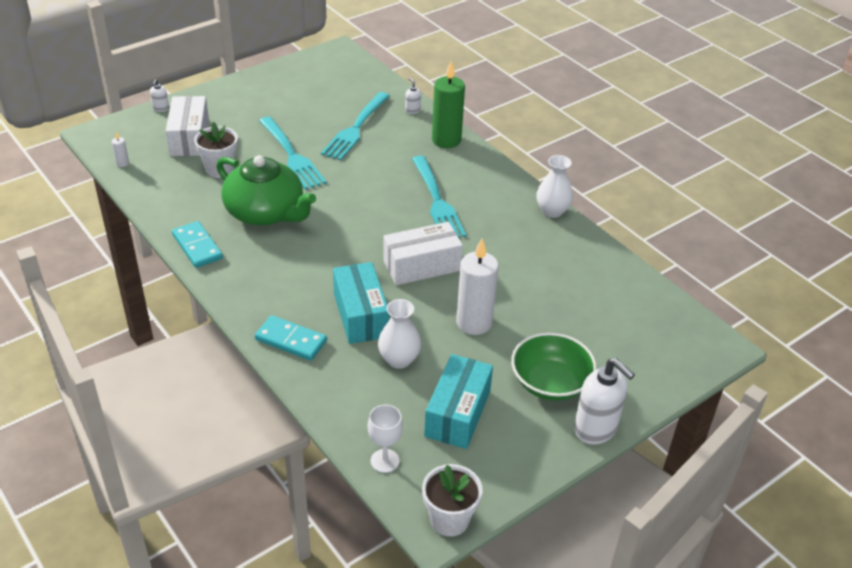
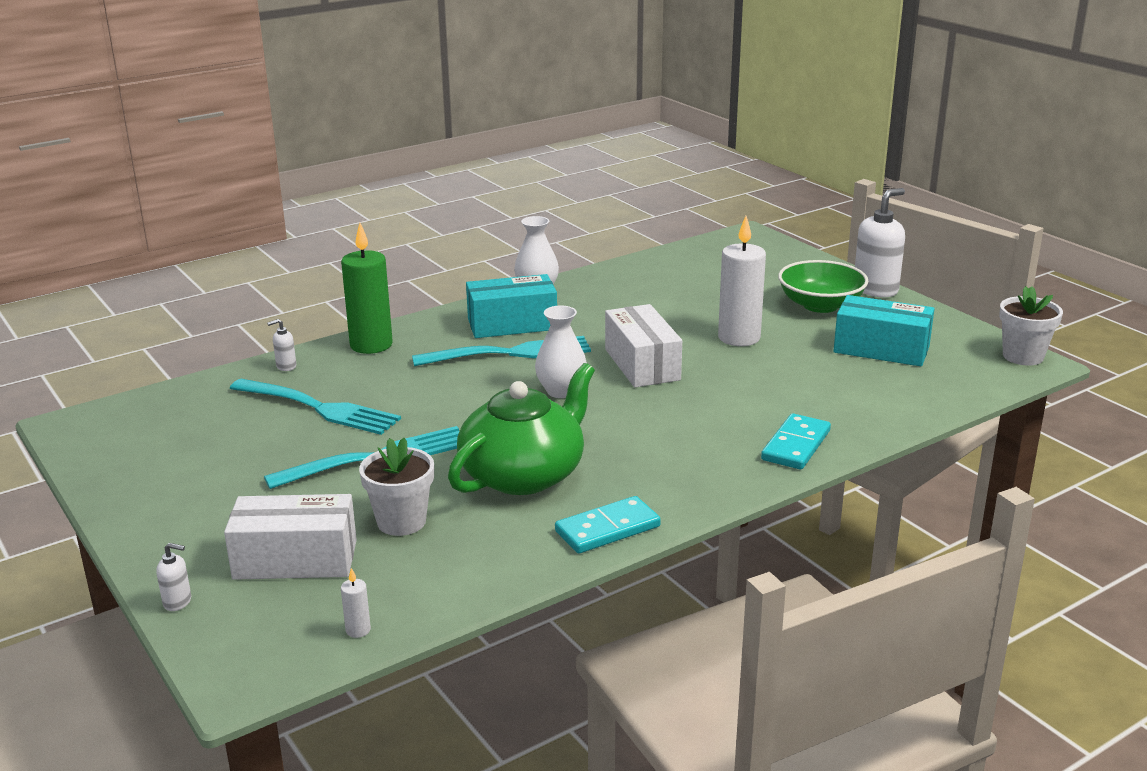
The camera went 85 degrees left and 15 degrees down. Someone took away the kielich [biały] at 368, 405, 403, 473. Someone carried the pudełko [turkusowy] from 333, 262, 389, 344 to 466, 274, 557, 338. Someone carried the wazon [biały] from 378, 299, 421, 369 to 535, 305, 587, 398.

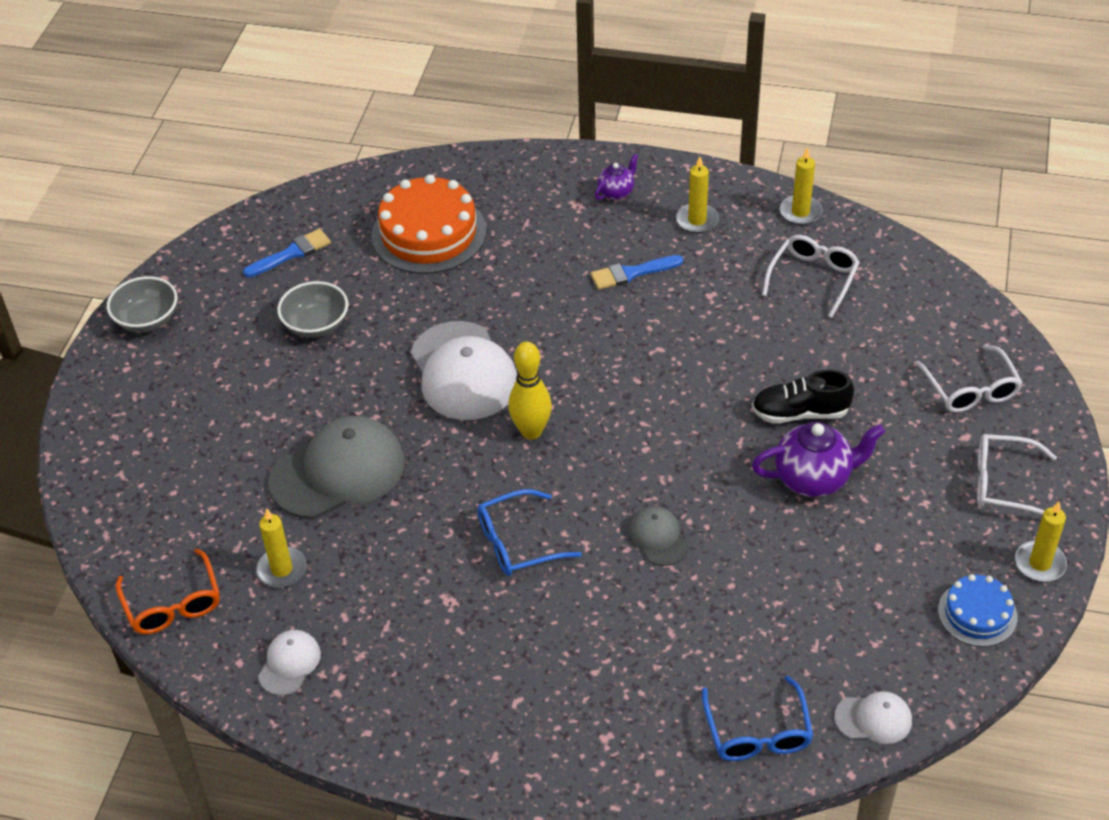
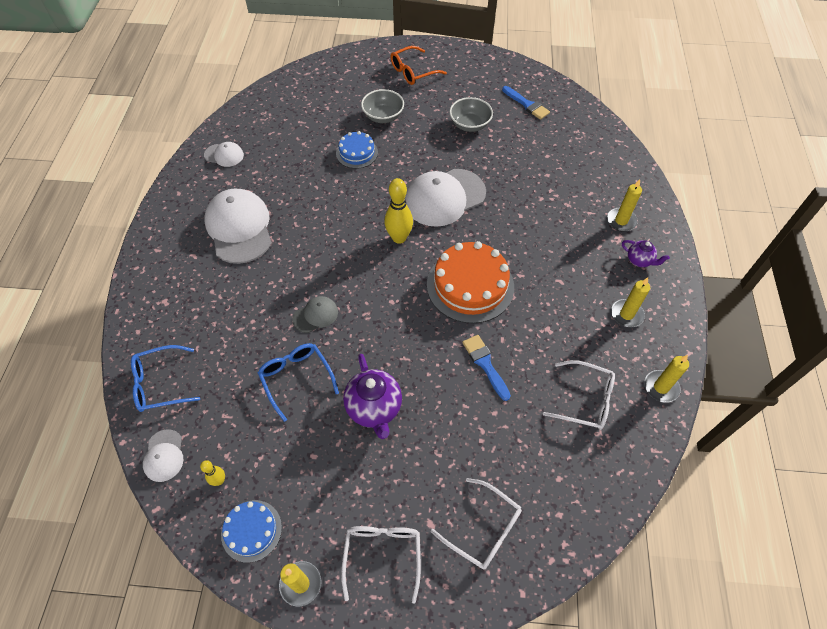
The camera went 80 degrees right and 10 degrees up. Someone took away the but [czarny] at 752, 370, 854, 423. Someone put down the kręgiel [żółty] at 200, 460, 225, 486. Someone put down the czapka [biały] at 205, 188, 272, 264. Someone carried the miska [szary] from 107, 276, 177, 332 to 361, 89, 404, 123. Someone carried the okulary [pomarańczowy] from 116, 548, 220, 634 to 391, 46, 447, 85. Someone carried the świeca [żółty] from 256, 508, 306, 587 to 607, 179, 642, 231. Someone carried the tort [pomarańczowy] from 371, 175, 486, 274 to 427, 241, 514, 323. Someone carried the okulary [niebieski] from 477, 489, 582, 576 to 258, 343, 339, 422. Someone carried the pędzel [niebieski] from 591, 255, 683, 290 to 462, 335, 511, 401. Someone swapped the czapka [szary] at 269, 416, 405, 519 for the tort [niebieski] at 336, 131, 378, 169. Someone rotated the okulary [biały] at 915, 345, 1023, 413 by 120 degrees counterclockwise.

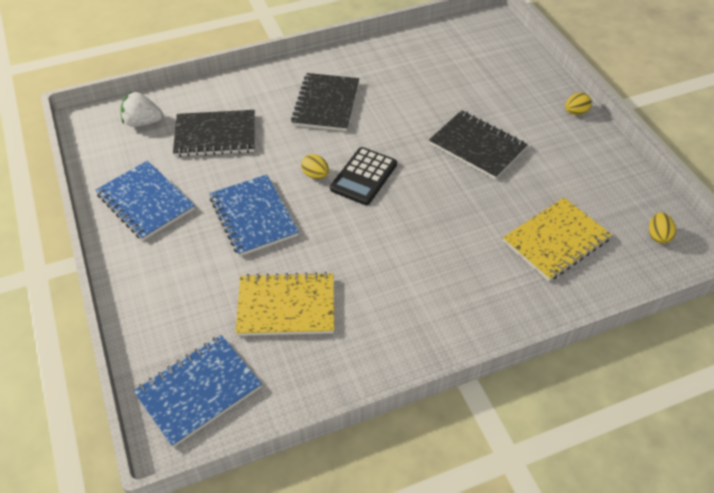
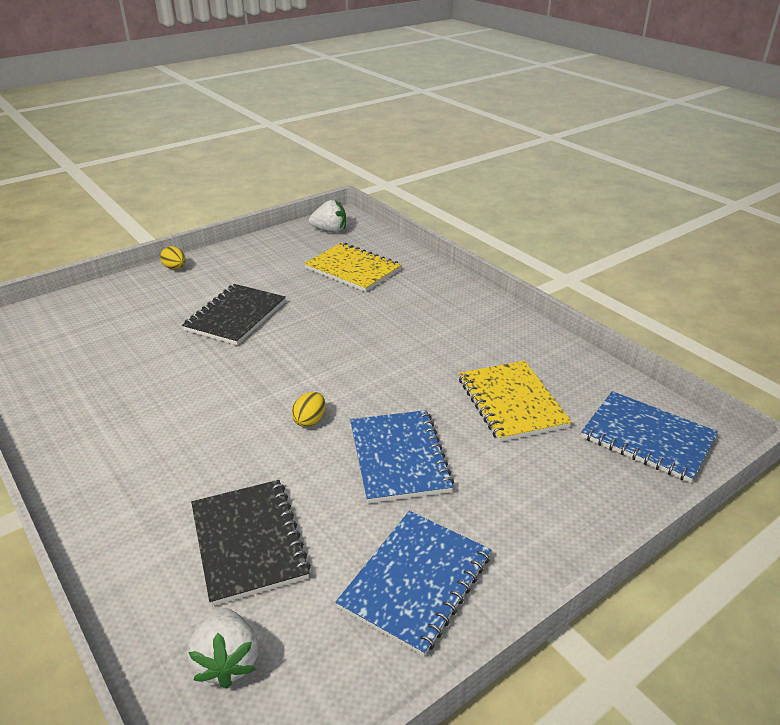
The camera went 105 degrees left and 15 degrees down. Someone took away the zeszyt [czarny] at 291, 73, 359, 131. Someone took away the kalkulator [czarny] at 330, 147, 397, 205. Someone swapped the jajko [żółty] at 649, 212, 676, 244 for the truskawka [biały] at 309, 200, 346, 233. Someone rotated the zeszyt [niebieski] at 210, 174, 299, 256 by 60 degrees counterclockwise.

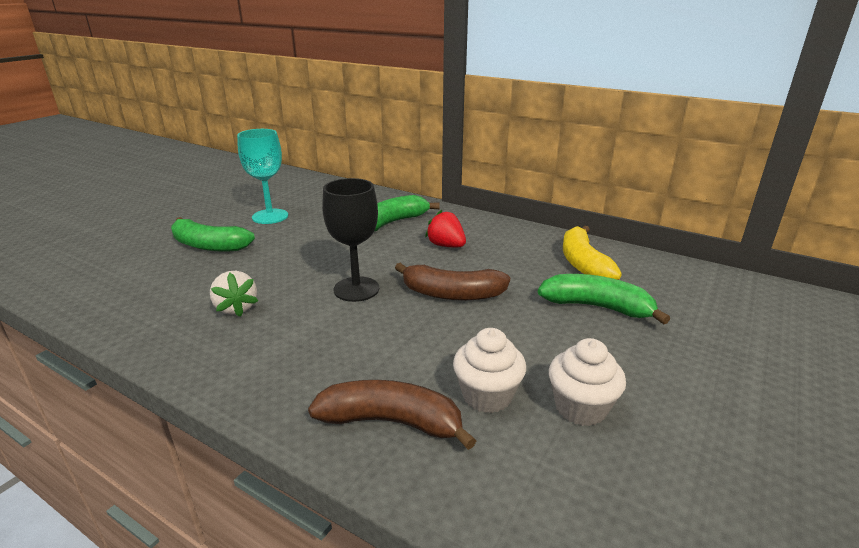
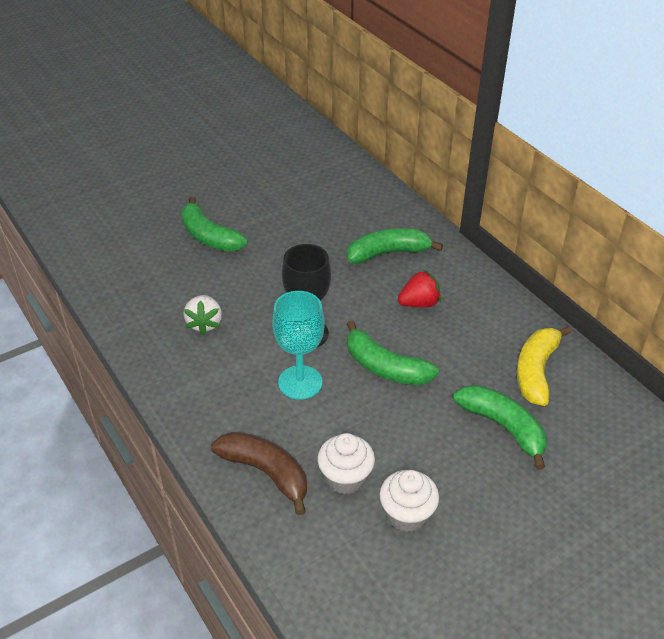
The camera went 25 degrees right and 15 degrees up. Someone carried the kielich [turkusowy] from 237, 129, 288, 224 to 272, 291, 325, 400. Someone repainted the banan [brązowy] at 395, 263, 510, 300, which became the banan [zielony] at 347, 321, 439, 385. Someone rotated the truskawka [czerwony] at 425, 210, 466, 247 by 90 degrees clockwise.

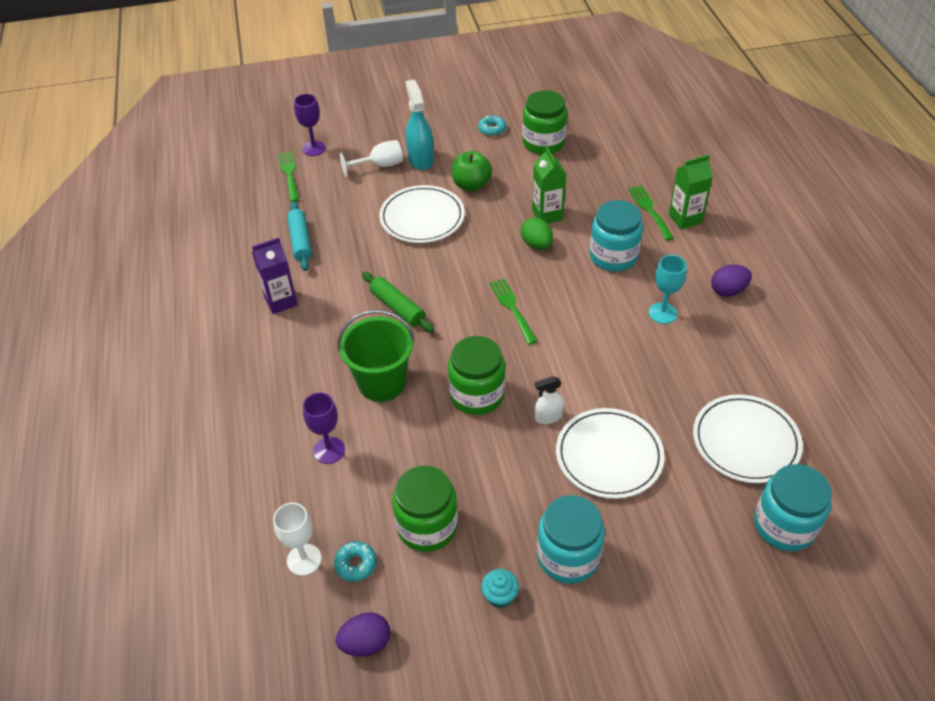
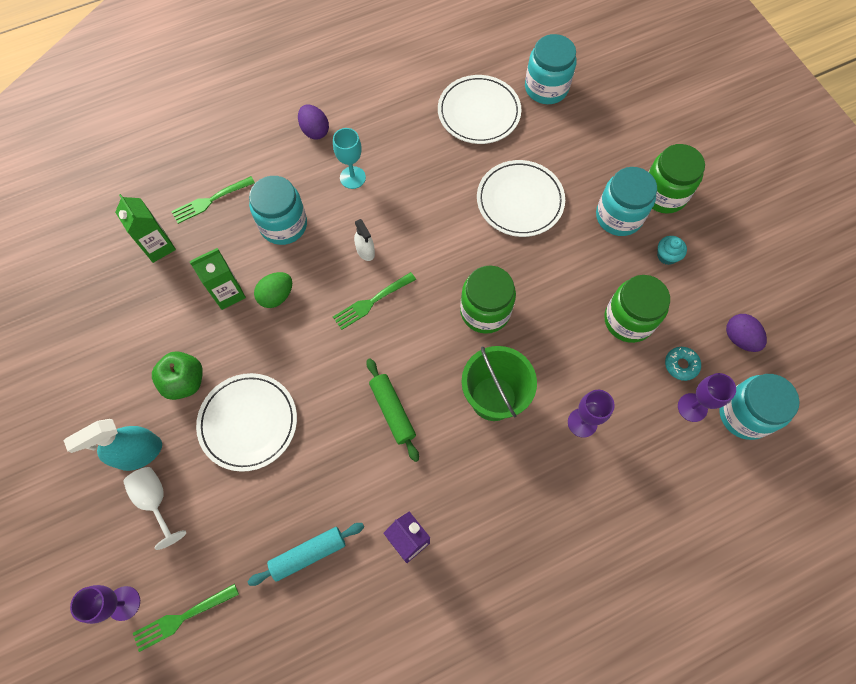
The camera went 105 degrees left and 20 degrees up. Someone took away the donut [turkusowy] at 478, 115, 506, 136. Someone put down the słoik [turkusowy] at 719, 374, 800, 440. Someone carried the słoik [zielony] from 522, 90, 567, 155 to 648, 144, 705, 214. Someone carried the spryskiwacz [biały] from 534, 376, 564, 424 to 354, 219, 375, 261. Someone carried the karton mleka [zielony] from 669, 155, 713, 229 to 115, 194, 176, 263. Someone repainted the kielich [biały] at 273, 503, 322, 576, which became the kielich [fioletowy] at 678, 373, 736, 422. Someone rotated the wałek do ciasta [zielony] at 362, 272, 434, 332 by 60 degrees counterclockwise.

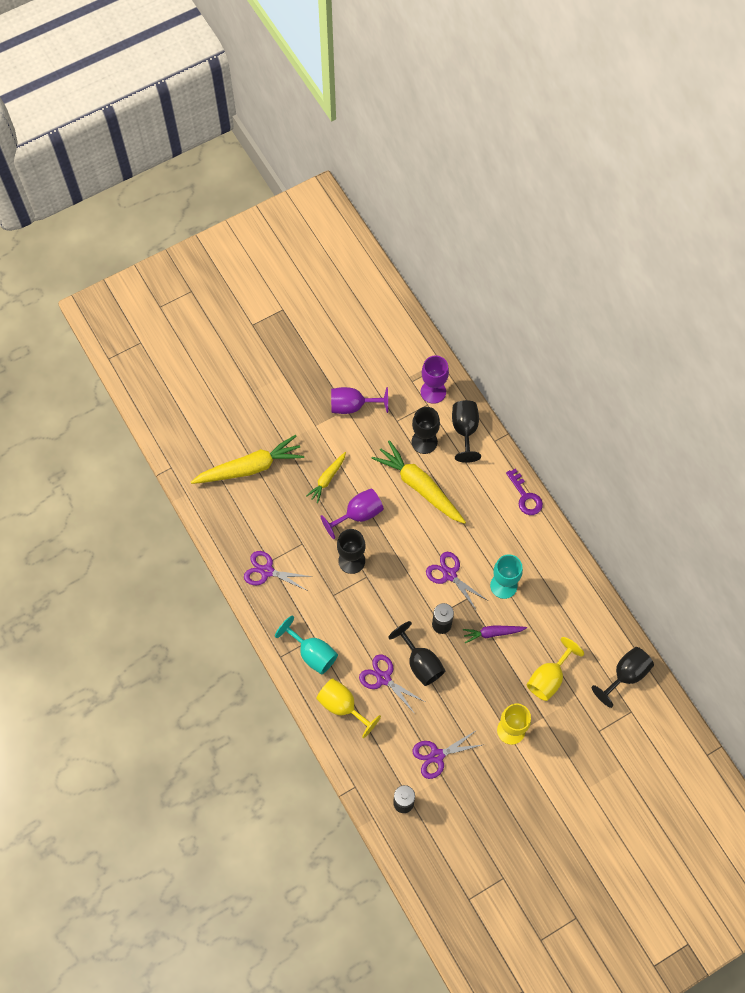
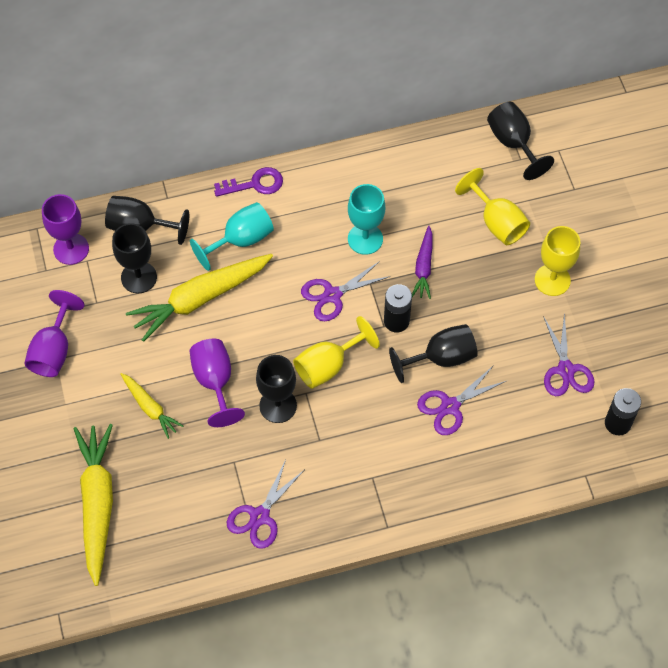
The camera went 75 degrees left and 5 degrees down. Someone carried the kielich [turkusowy] from 275, 615, 338, 674 to 190, 202, 274, 271. Someone carried the kielich [żółty] from 316, 678, 381, 738 to 293, 316, 380, 389.

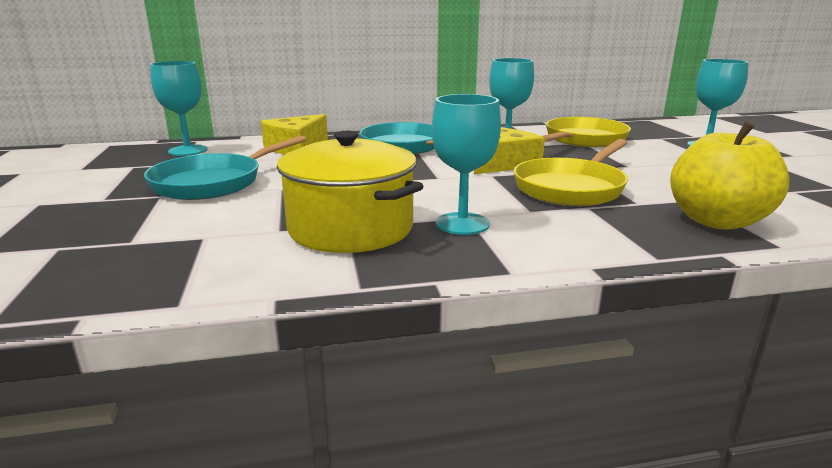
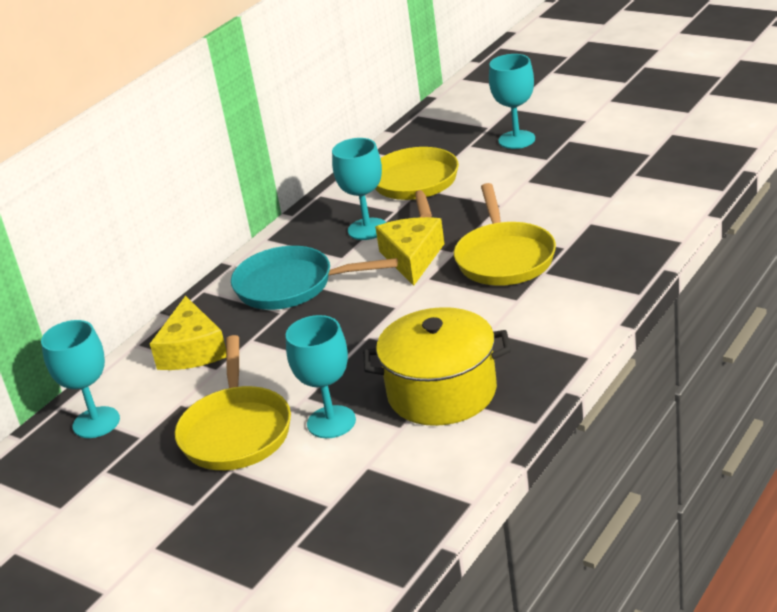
The camera went 40 degrees left and 10 degrees up. Someone took away the jabłko [żółty] at 670, 121, 789, 229. Someone carried the kielich [turkusowy] from 432, 94, 501, 235 to 286, 315, 356, 438. Someone repainted the patelnia [turkusowy] at 144, 135, 306, 200, which became the patelnia [żółty] at 175, 335, 291, 470.

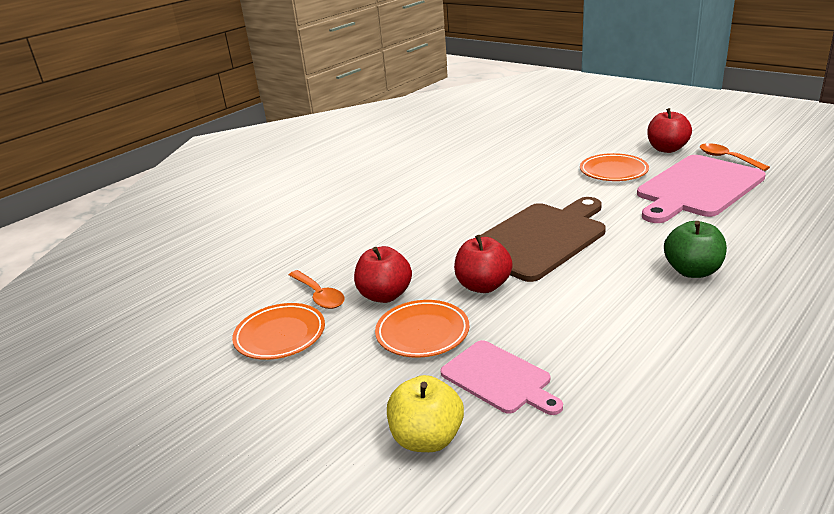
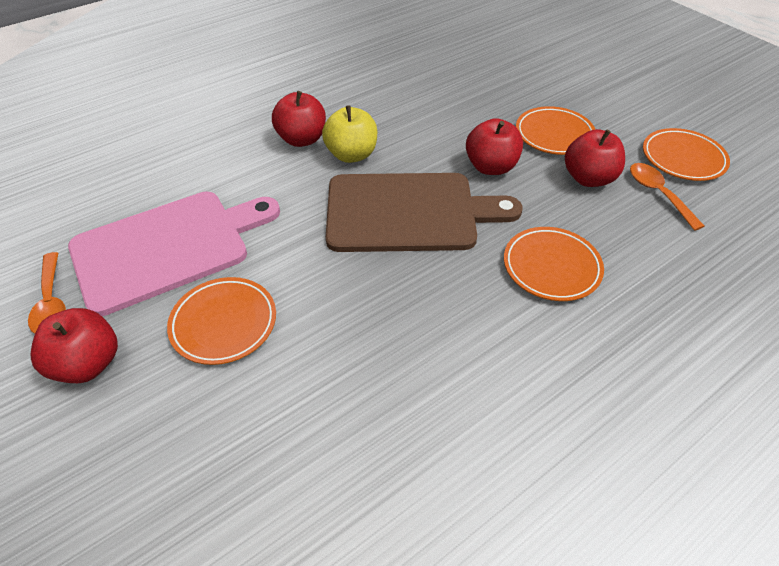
The camera went 170 degrees left and 20 degrees up. Someone took away the deska do krojenia [różowy] at 440, 340, 563, 415. Someone put down the talerz [pomarańczowy] at 504, 227, 604, 301. Someone carried the jabłko [żółty] from 387, 375, 464, 452 to 322, 105, 377, 163. Someone repainted the jabłko [zielony] at 664, 221, 727, 278, which became the jabłko [czerwony] at 272, 91, 326, 147. Someone rotated the deska do krojenia [brązowy] at 480, 197, 606, 282 by 150 degrees counterclockwise.

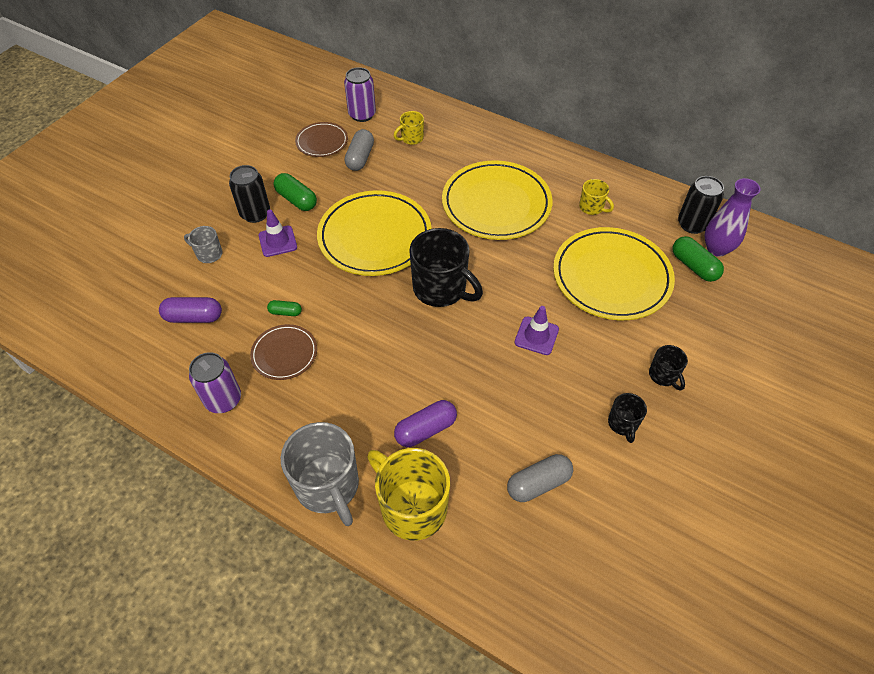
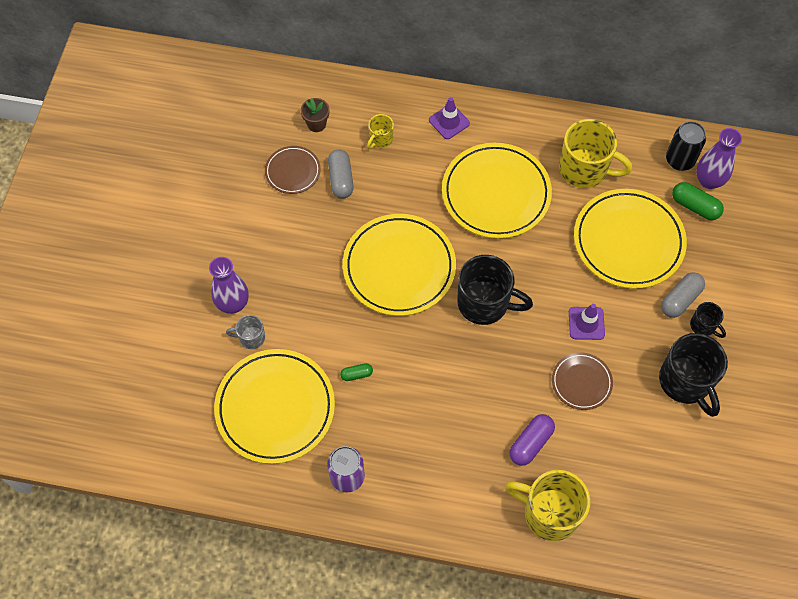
The camera went 20 degrees left and 10 degrees up. Someone took away the puszka [czarny] at 229, 165, 270, 223. Someone took away the kapsułka [zielony] at 273, 173, 317, 211. Someone took away the kubek [szary] at 281, 422, 359, 526. Someone put down the wazon [fioletowy] at 209, 257, 249, 314. Someone carried the talerz [brązowy] from 250, 324, 317, 380 to 552, 352, 613, 410. Someone carried the pachołek [fioletowy] from 258, 210, 297, 257 to 429, 97, 470, 139. Someone carried the kapsułka [szary] from 507, 454, 573, 502 to 661, 272, 705, 318. Someone swapped the kapsułka [fioletowy] at 159, 297, 222, 323 for the talerz [żółty] at 214, 349, 335, 464. Someone swapped the puszka [fioletowy] at 344, 67, 376, 122 for the doniczka [brązowy] at 301, 98, 329, 132. Someone scaled the kubek [żółty] at 579, 179, 614, 215 by 2.01. Someone scaled the kubek [czarny] at 608, 393, 647, 443 by 2.01.

